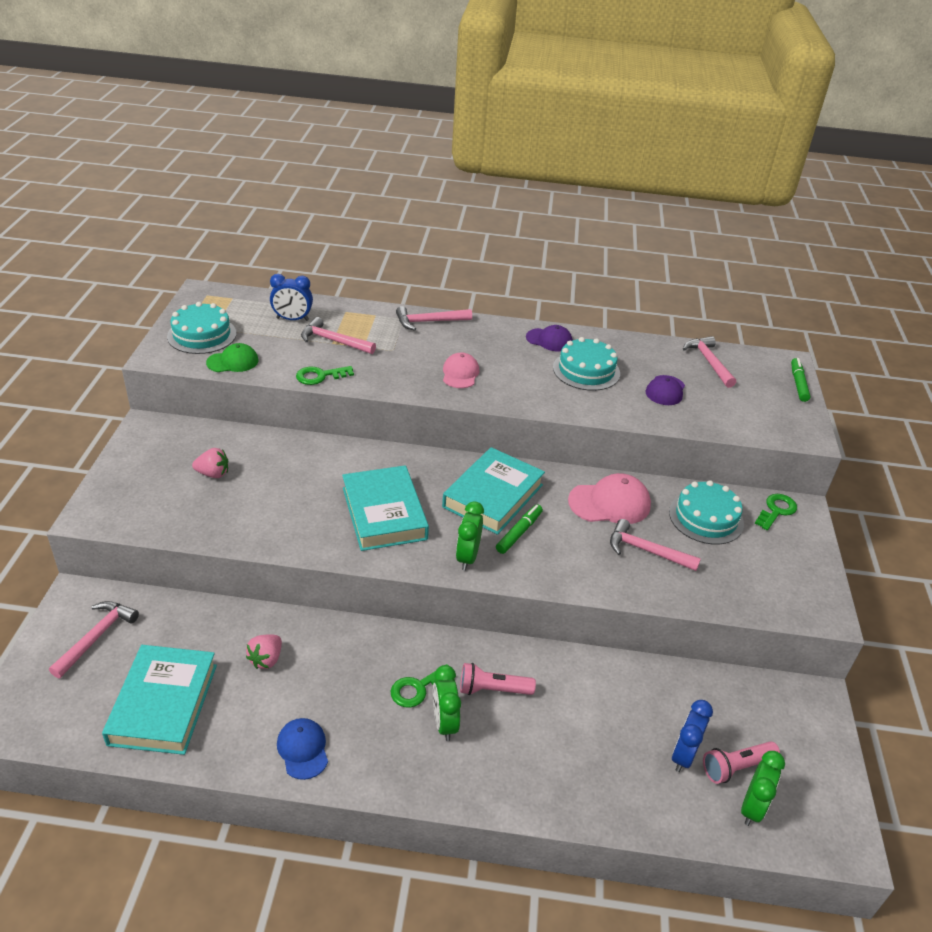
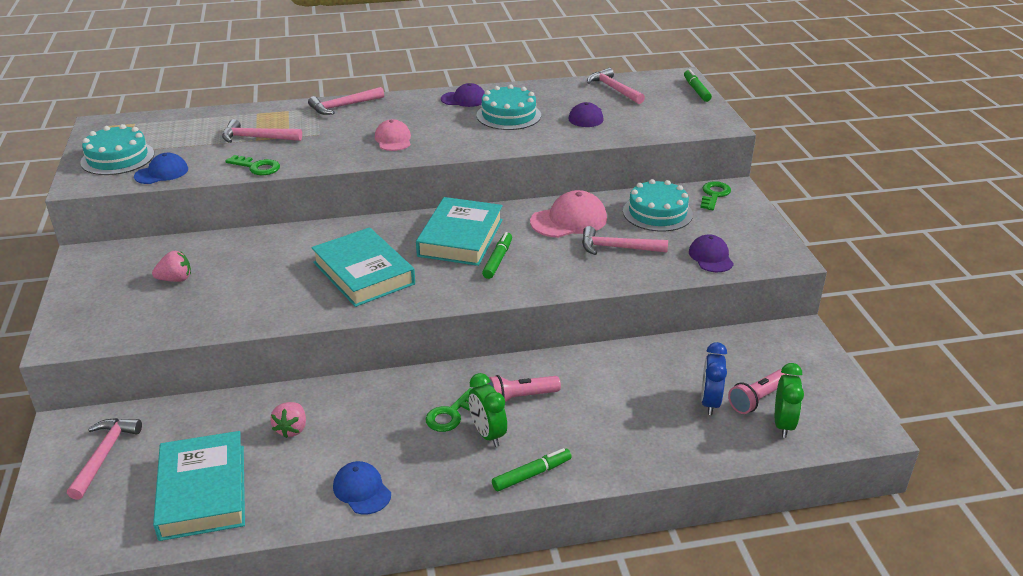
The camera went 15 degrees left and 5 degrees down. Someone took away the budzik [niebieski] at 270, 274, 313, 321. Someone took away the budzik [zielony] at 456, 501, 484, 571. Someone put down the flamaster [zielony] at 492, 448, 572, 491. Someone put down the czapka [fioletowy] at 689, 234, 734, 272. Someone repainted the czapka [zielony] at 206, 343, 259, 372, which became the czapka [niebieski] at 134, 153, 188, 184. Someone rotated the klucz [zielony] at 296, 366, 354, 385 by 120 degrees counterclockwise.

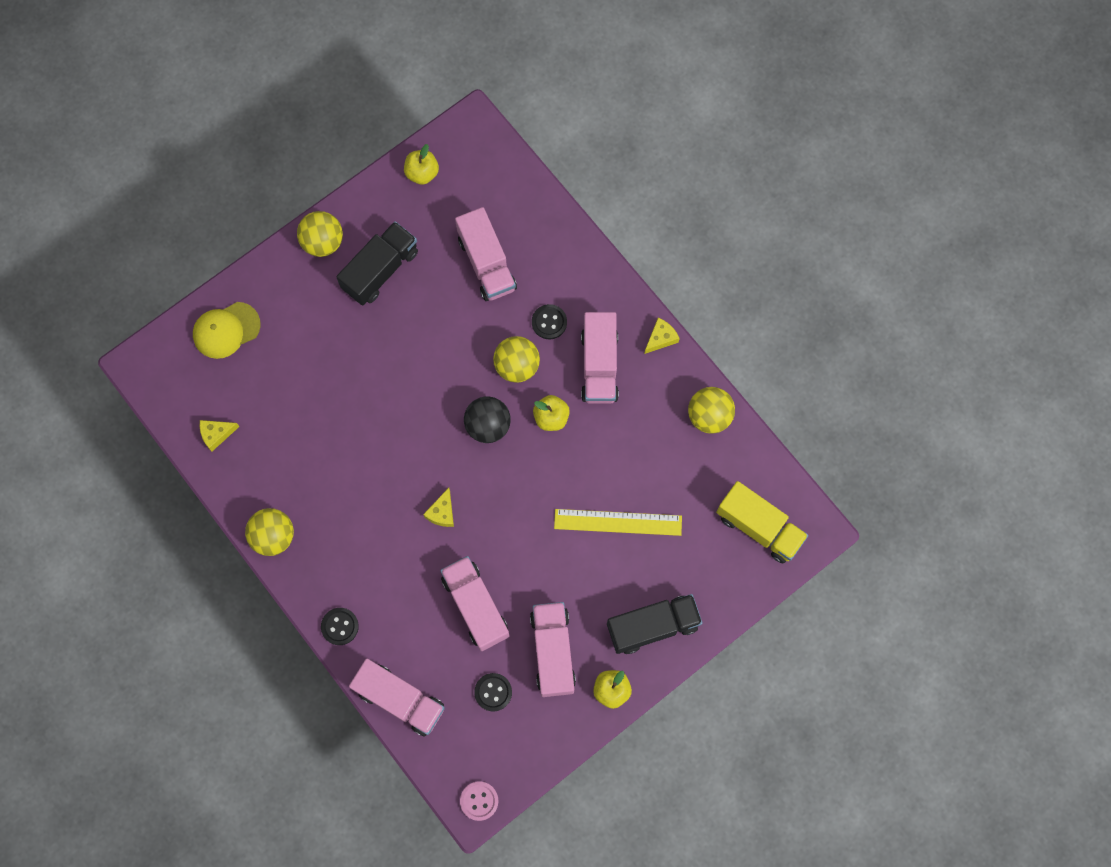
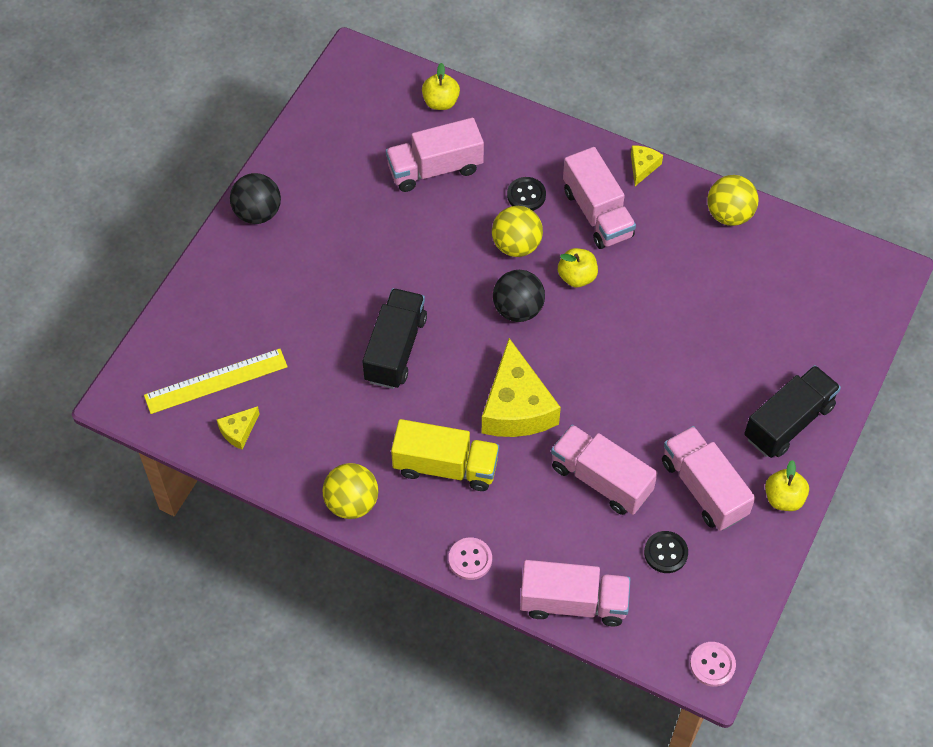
The camera went 25 degrees left and 15 degrees down. Someone took away the czapka [żółty] at 193, 302, 261, 359. Someone carried the ciężarówka [czarny] from 336, 221, 418, 306 to 362, 288, 427, 389. Someone carried the jabłko [żółty] from 404, 144, 439, 185 to 422, 63, 460, 110. Someone carried the linijka [żółty] from 554, 509, 682, 536 to 144, 349, 288, 414. Someone carried the ciężarówka [żółty] from 716, 481, 808, 563 to 391, 419, 499, 491. Someone repainted the piłka [żółty] at 297, 211, 343, 257, which became the piłka [czarny] at 230, 173, 281, 224. Someone repainted the guzik [czarny] at 321, 608, 359, 645, which became the guzik [różowy] at 449, 537, 492, 580. Someone rotated the ciężarówka [różowy] at 455, 207, 517, 301 by 120 degrees clockwise. Someone scaled the ser [żółty] at 423, 488, 454, 527 by 2.18.

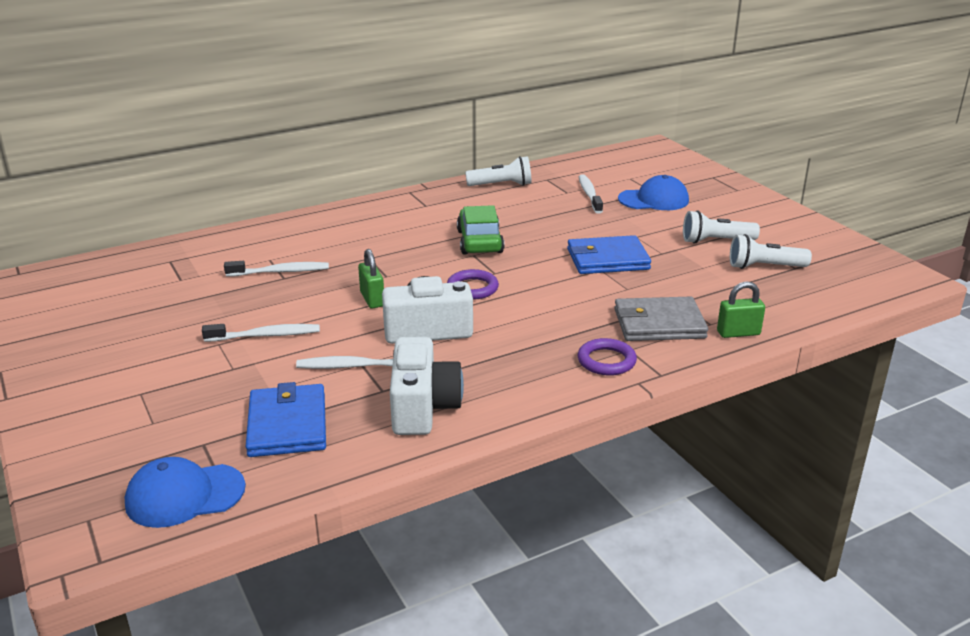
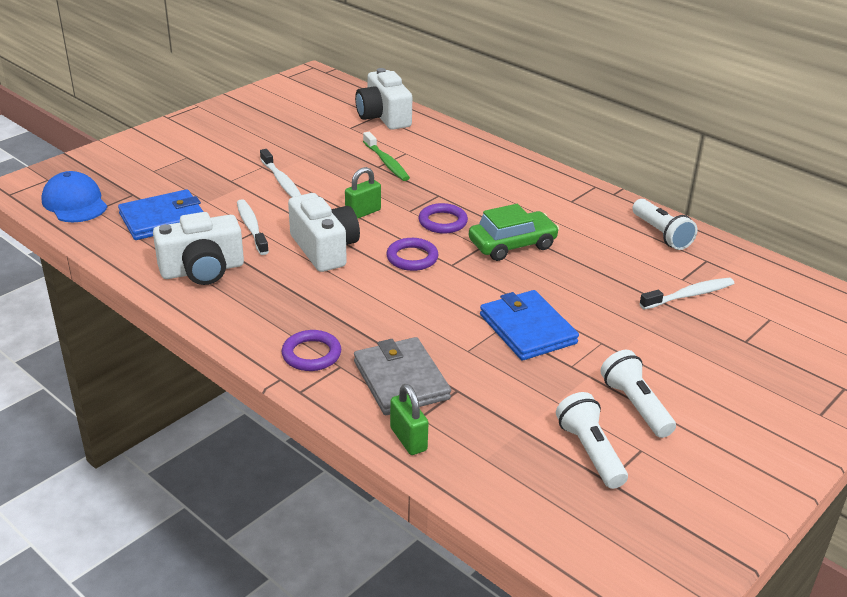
The camera went 70 degrees right and 5 degrees up. Someone took away the czapka [niebieski] at 618, 175, 689, 210. Someone put down the aparat fotograficzny [biały] at 355, 68, 412, 130. Someone put down the pierścień [fioletowy] at 419, 203, 468, 234. Someone repainted the szczoteczka do zębów [biały] at 224, 261, 329, 277, which became the szczoteczka do zębów [zielony] at 363, 132, 410, 181.

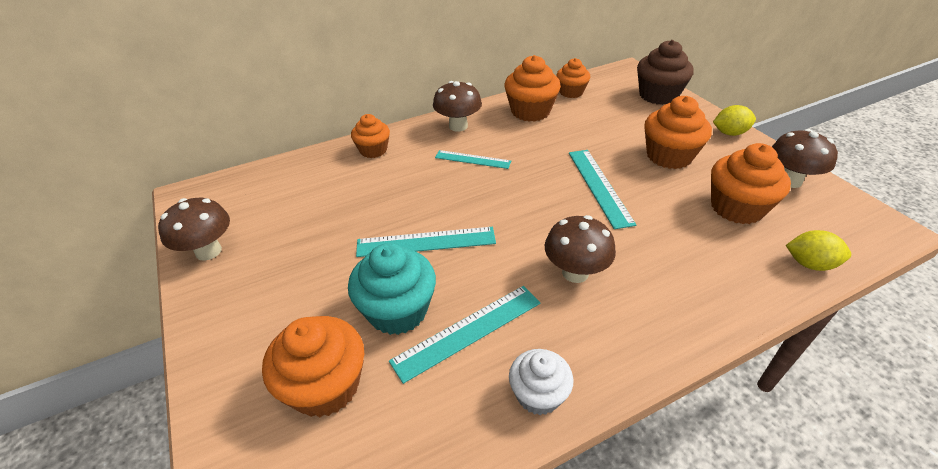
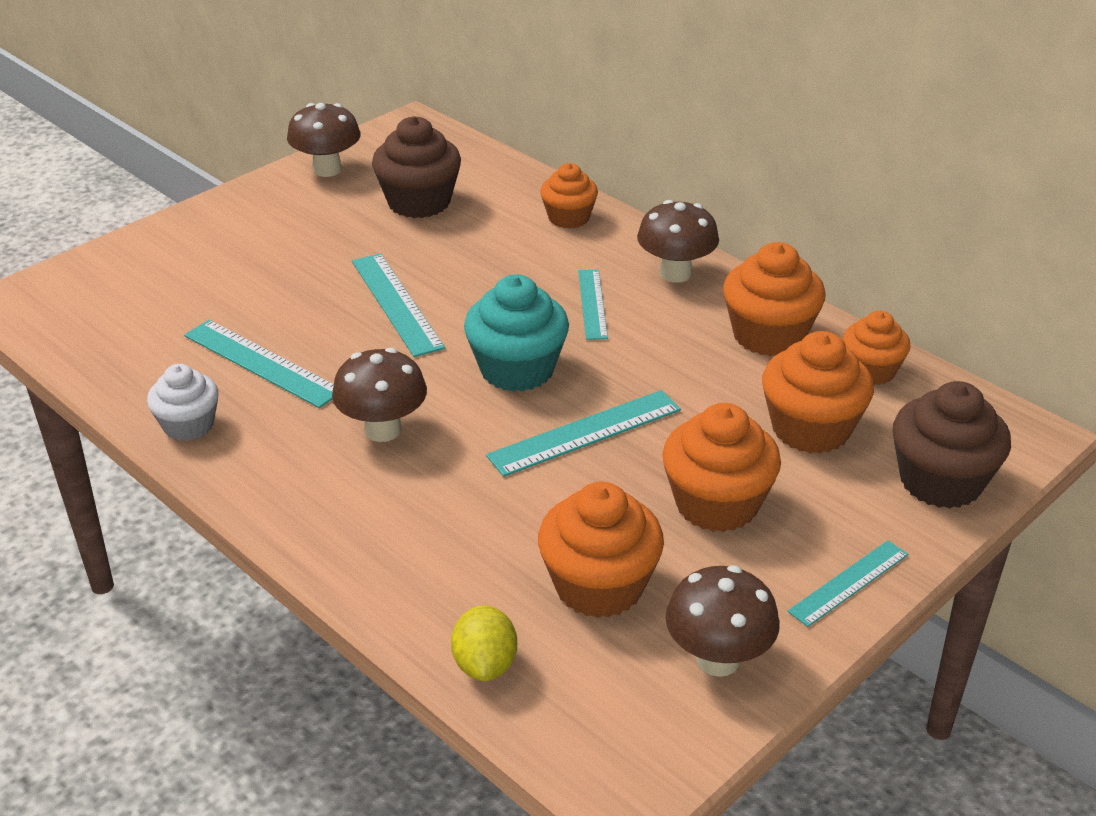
The camera went 70 degrees right and 5 degrees down. Someone put down the muffinka [brązowy] at 372, 116, 461, 218. Someone carried the muffinka [pomarańczowy] from 262, 316, 364, 418 to 762, 331, 874, 454. Someone carried the muffinka [turkusowy] from 348, 243, 436, 335 to 464, 274, 569, 392. Someone swapped the cytryna [żółty] at 713, 105, 756, 136 for the linijka [turkusowy] at 788, 540, 908, 627.

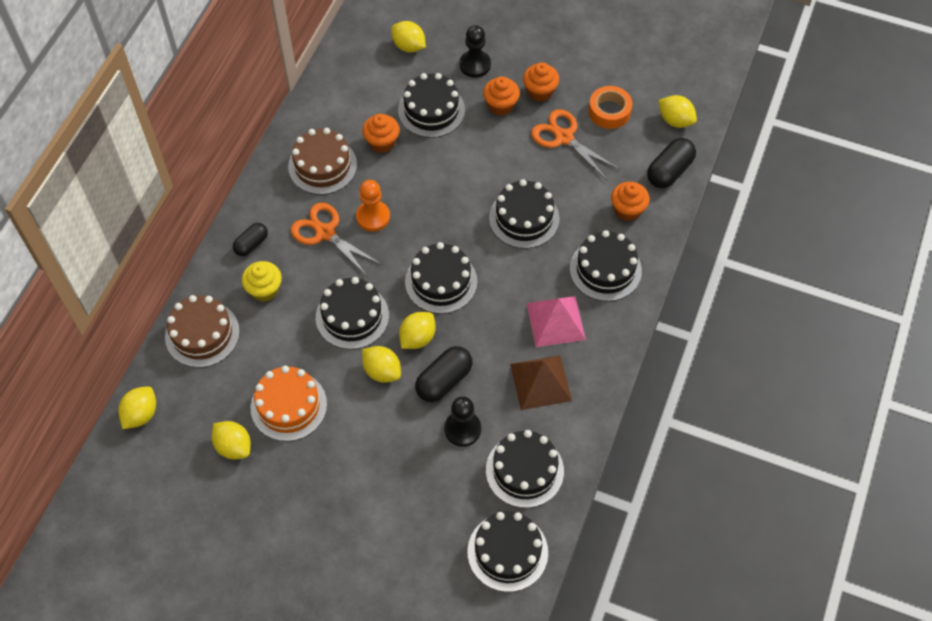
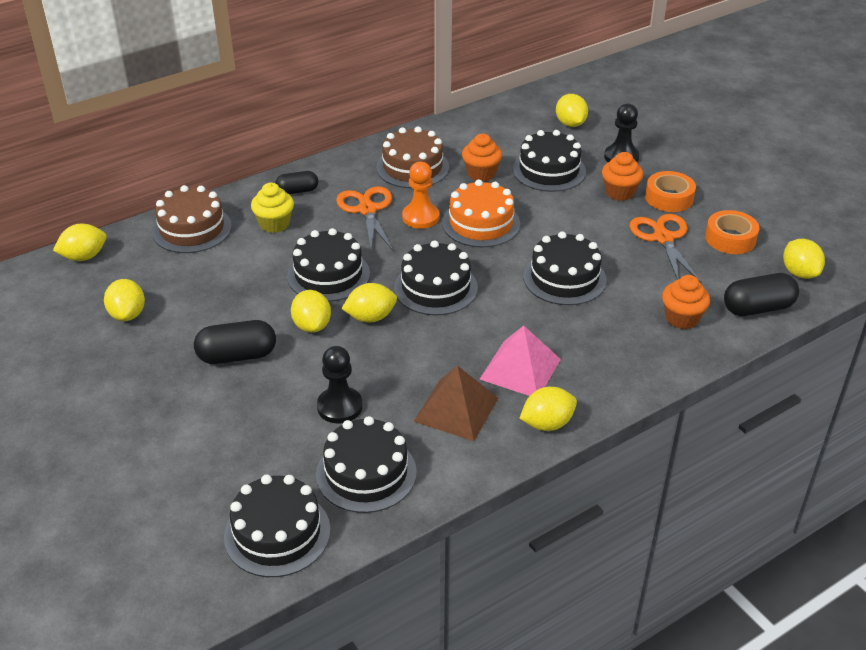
The camera went 35 degrees right and 20 degrees down. Someone took away the tort [czarny] at 570, 230, 642, 301. Someone put down the cytryna [żółty] at 519, 387, 577, 431. Someone carried the tort [pomarańczowy] from 251, 366, 327, 441 to 442, 179, 520, 247. Someone carried the kapsułka [czarny] from 415, 346, 473, 402 to 194, 320, 276, 364. Someone swapped the muffinka [pomarańczowy] at 523, 62, 559, 102 for the taśma klejąca [pomarańczowy] at 645, 171, 696, 212.

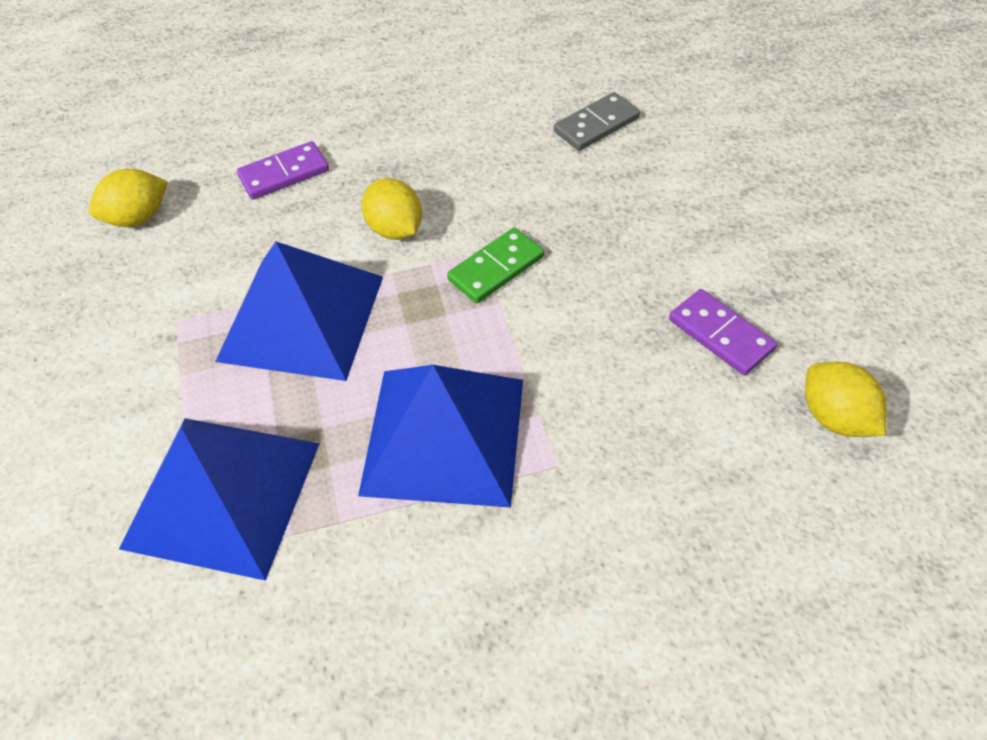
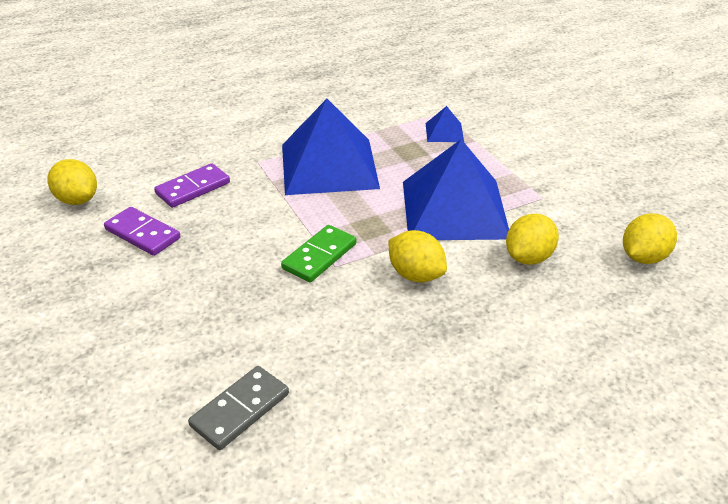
The camera went 165 degrees right and 15 degrees down. Someone put down the cytryna [żółty] at 506, 214, 559, 265. Someone carried the kostka domina [fioletowy] from 237, 141, 329, 199 to 154, 163, 230, 208. Someone scaled the piramida [niebieski] at 119, 418, 320, 581 by 0.42.

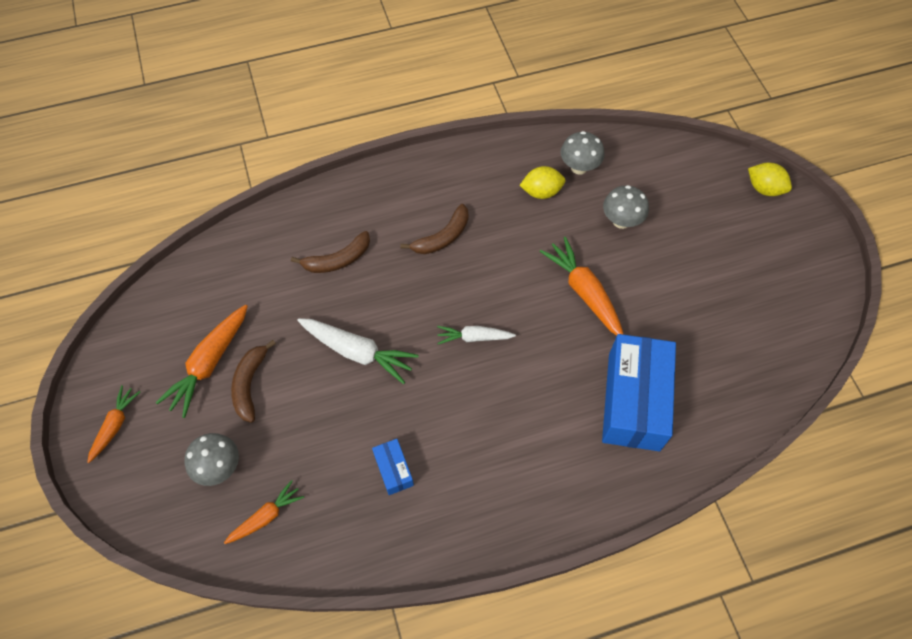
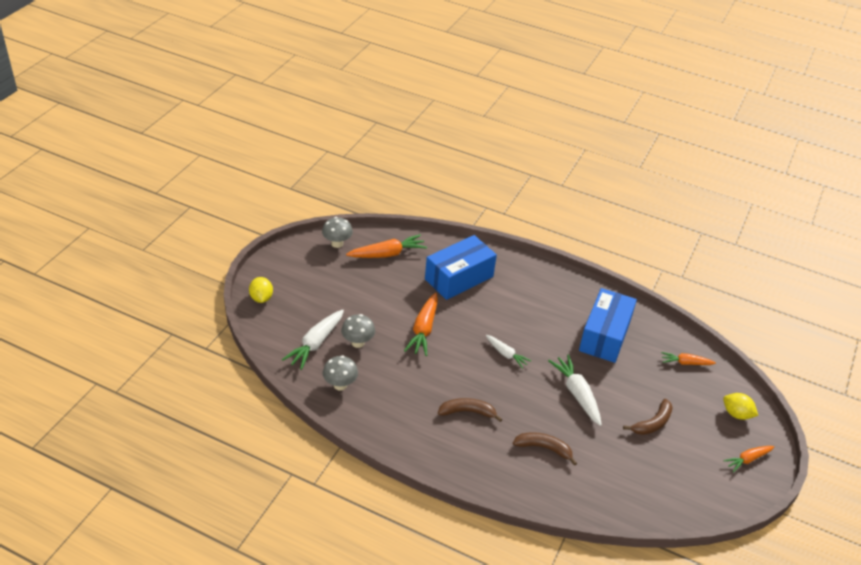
The camera went 140 degrees left and 20 degrees down. Someone put down the marchewka [biały] at 282, 310, 344, 370. Someone carried the marchewka [pomarańczowy] from 156, 305, 248, 418 to 346, 234, 427, 258. Someone carried the grzyb [szary] from 184, 433, 239, 486 to 322, 217, 353, 248. Someone carried the cytryna [żółty] from 519, 166, 565, 199 to 723, 393, 758, 420. Someone scaled the pudełko [niebieski] at 372, 439, 414, 495 by 2.24.

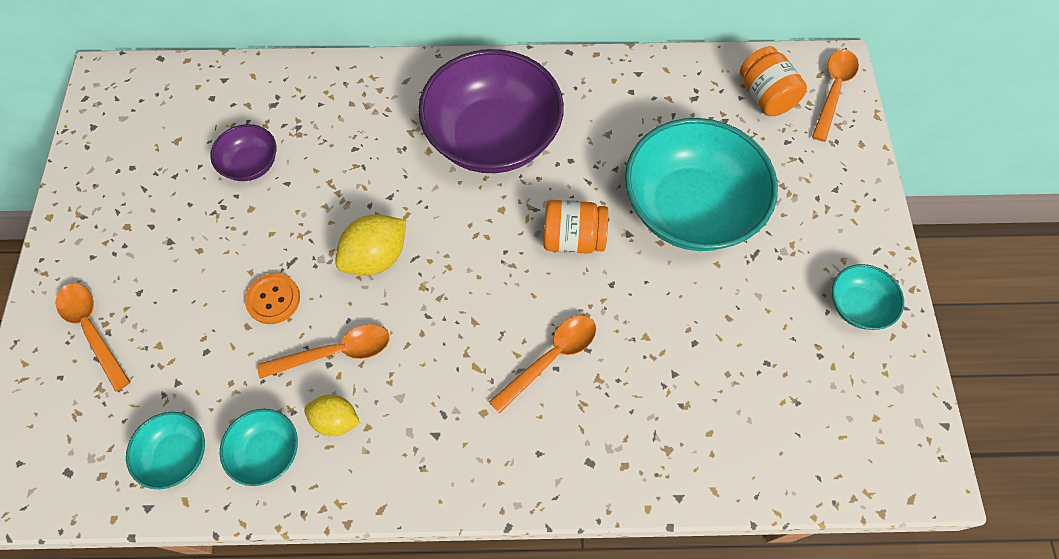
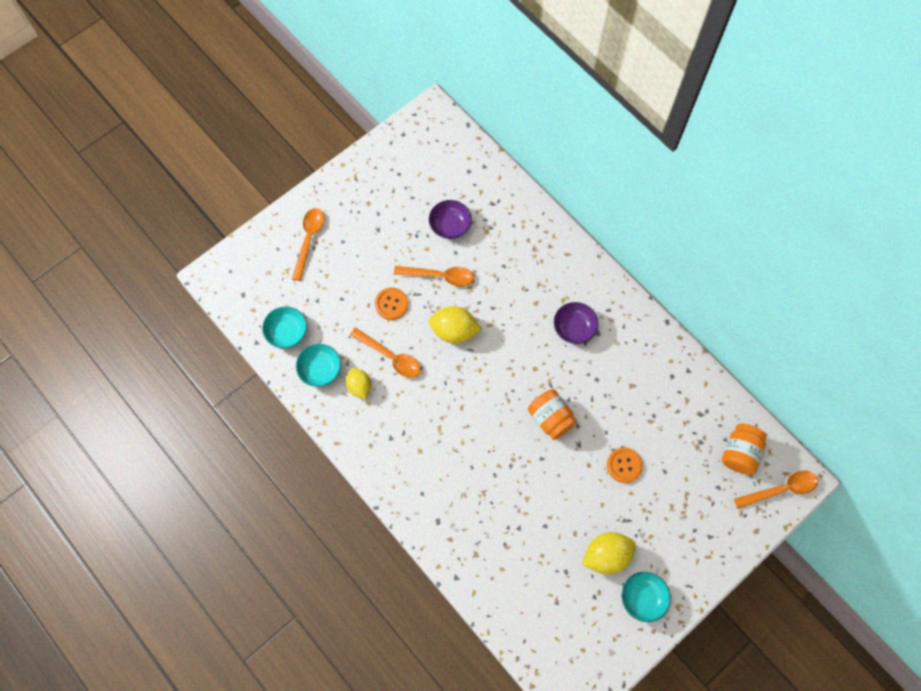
The camera went 50 degrees right and 5 degrees up. Someone put down the cytryna [żółty] at 582, 532, 636, 574. Someone carried the łyżka [pomarańczowy] from 489, 315, 596, 414 to 394, 266, 474, 287. Someone swapped the miska [turkusowy] at 625, 118, 778, 251 for the guzik [pomarańczowy] at 607, 447, 643, 483. Someone scaled the miska [fioletowy] at 418, 49, 564, 173 by 0.46.

